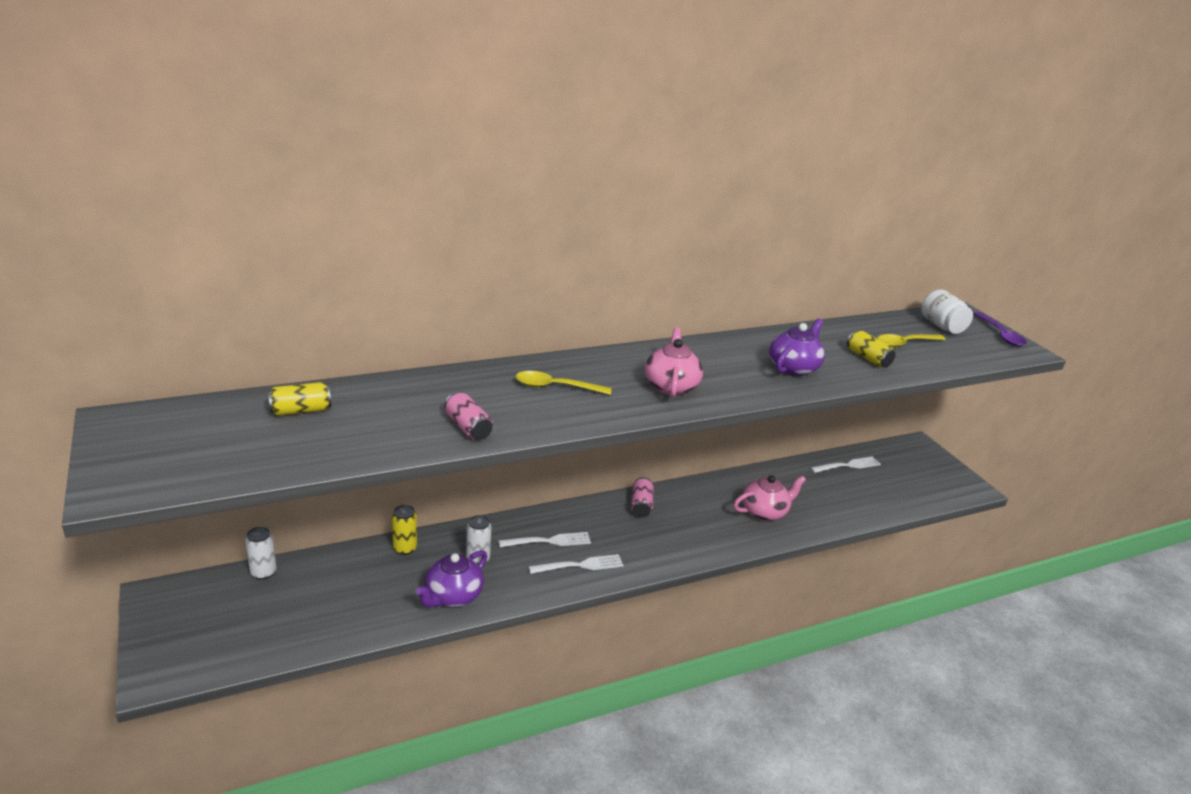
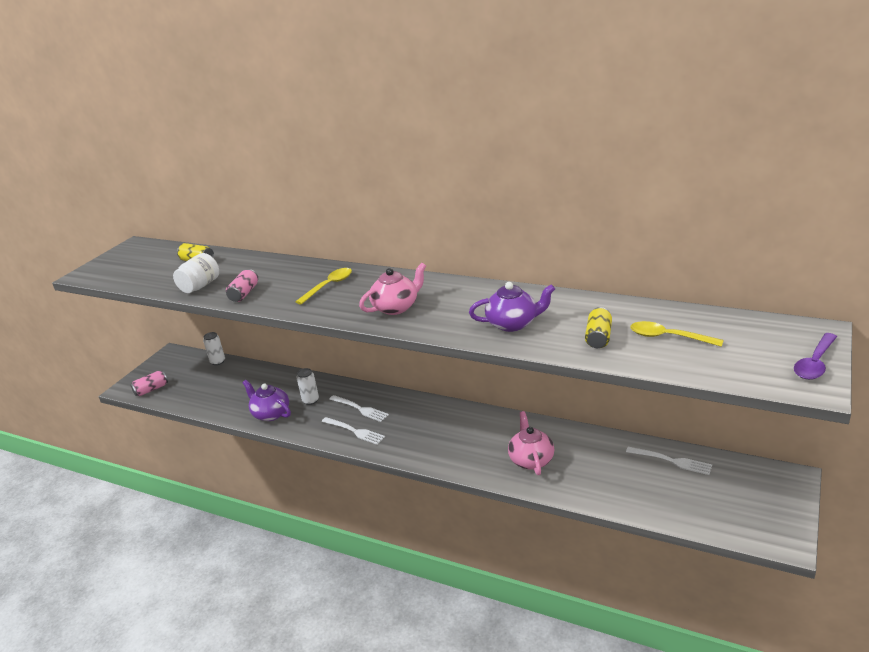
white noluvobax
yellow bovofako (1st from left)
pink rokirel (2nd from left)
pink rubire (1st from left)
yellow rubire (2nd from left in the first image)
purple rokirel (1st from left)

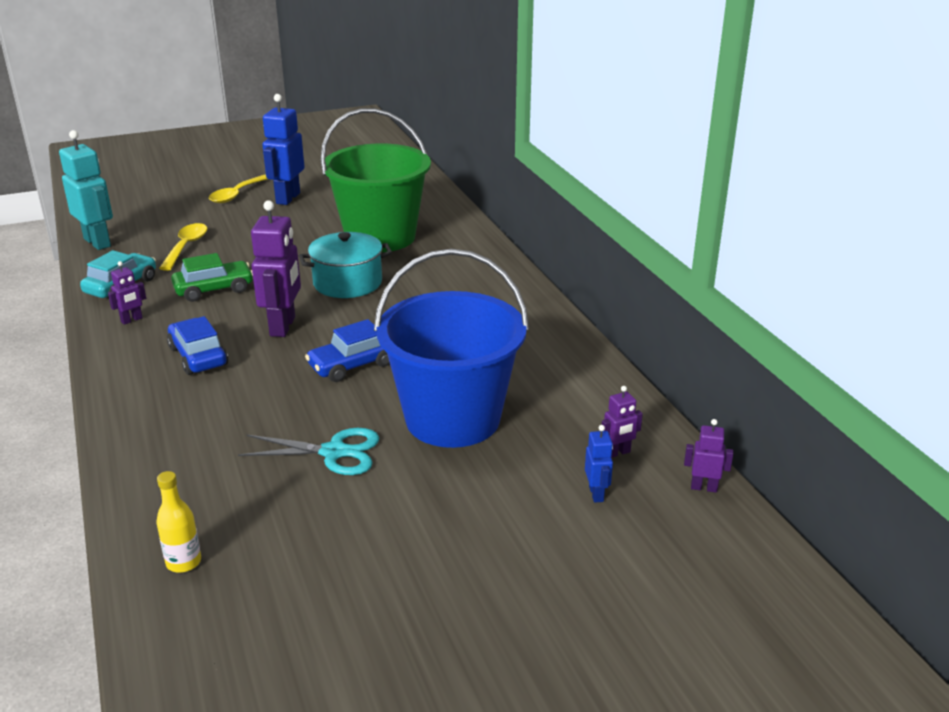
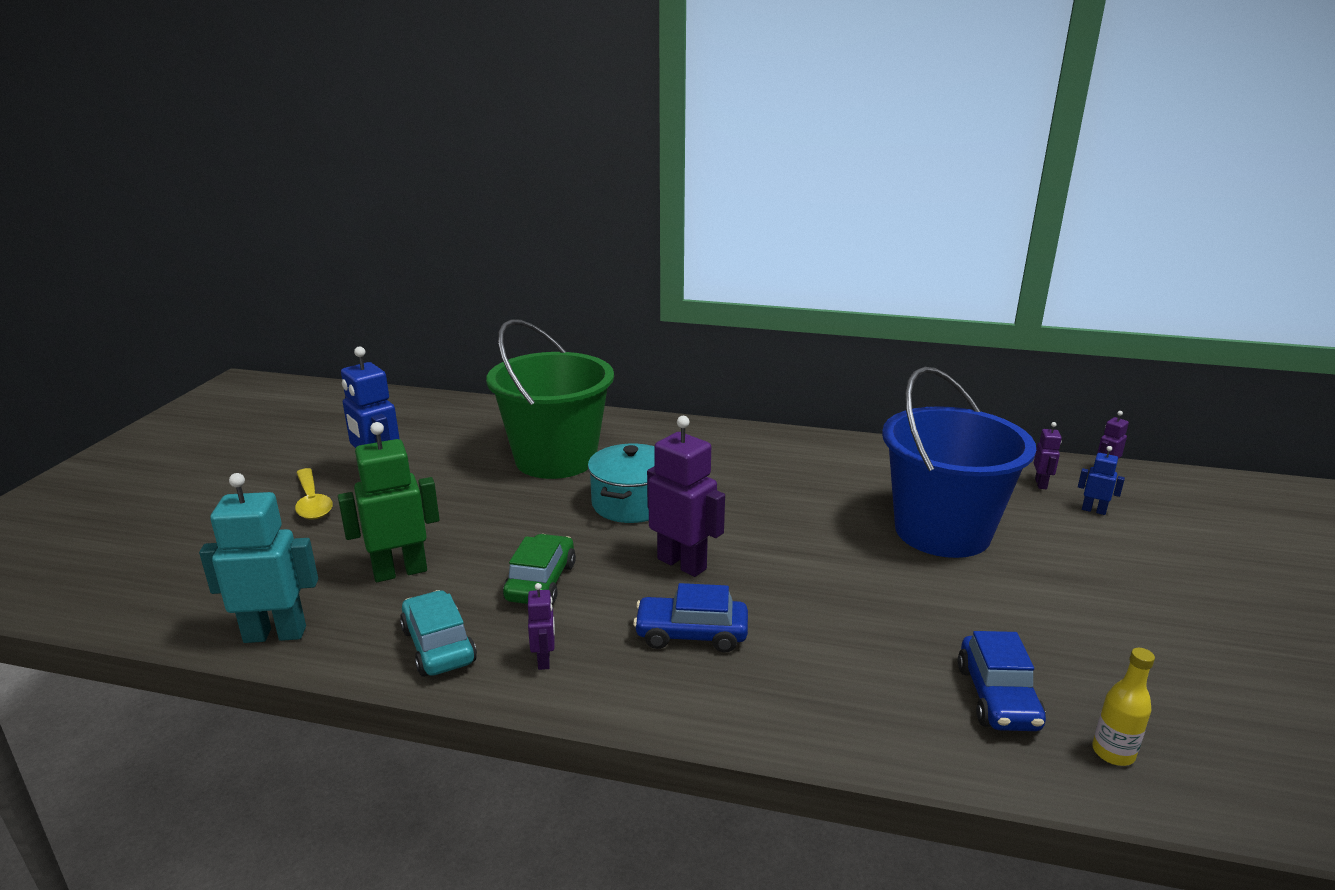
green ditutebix
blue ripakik (2nd from left)
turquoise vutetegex

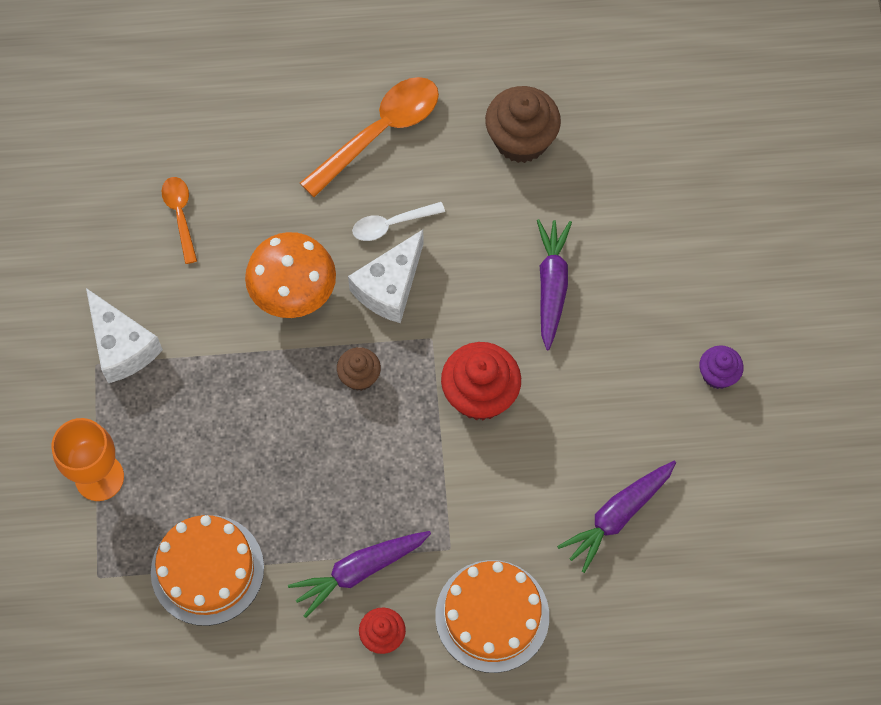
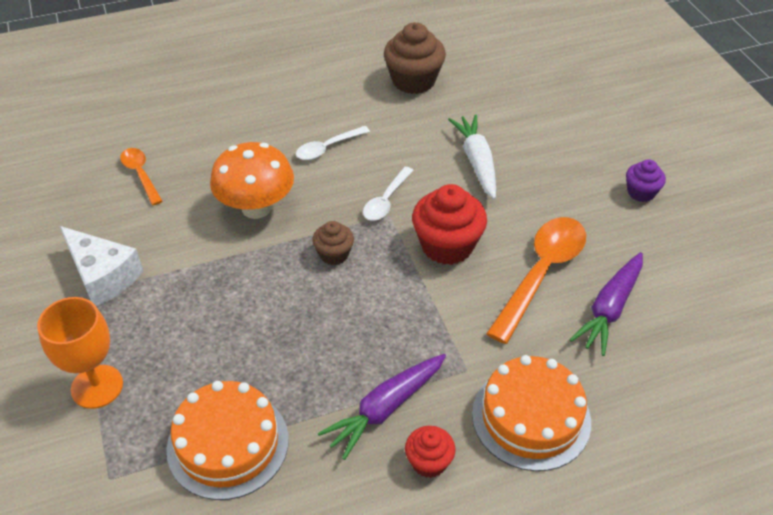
orange bovofako (2nd from left)
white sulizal
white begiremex (2nd from left in the first image)
white bovofako (2nd from left)

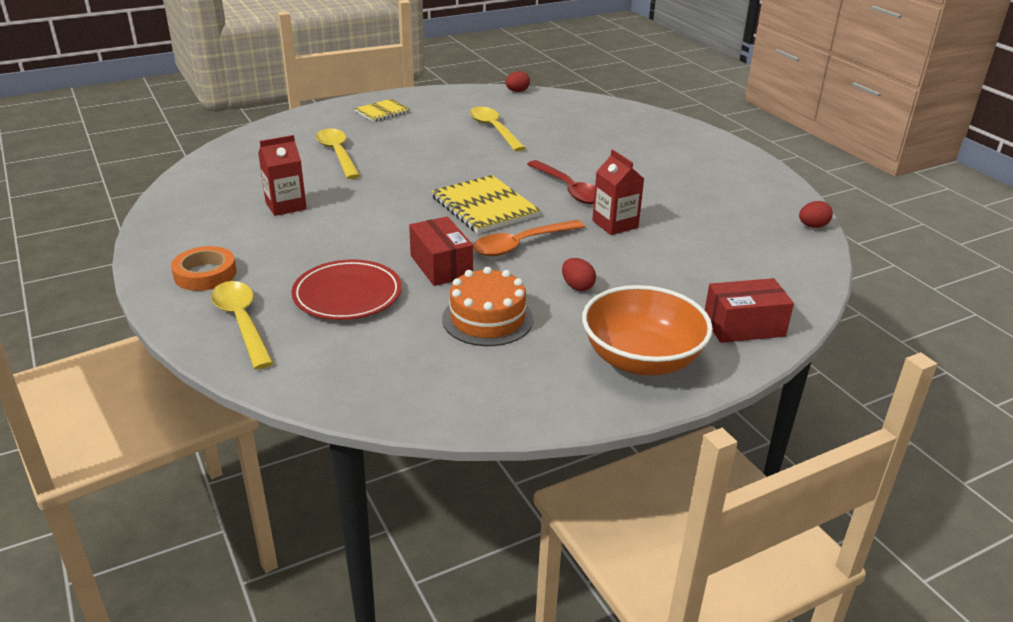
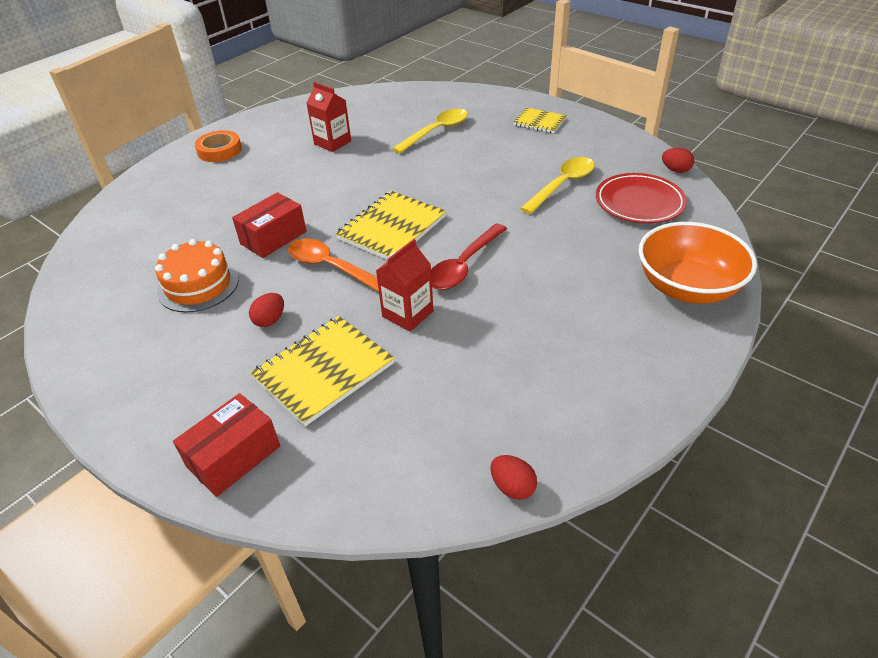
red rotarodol
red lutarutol (1st from left)
yellow bovofako (1st from left in the first image)
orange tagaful
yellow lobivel (1st from left)

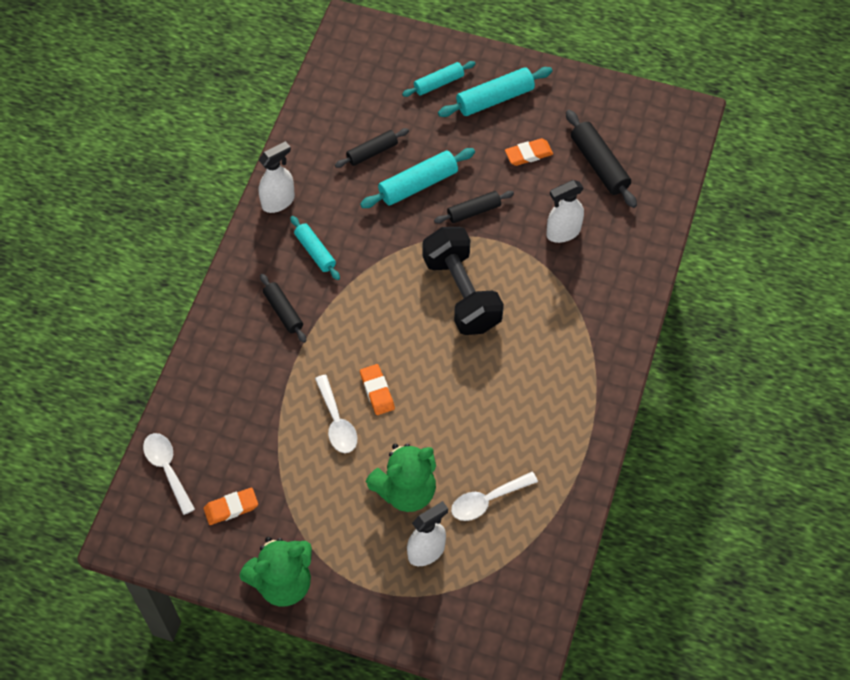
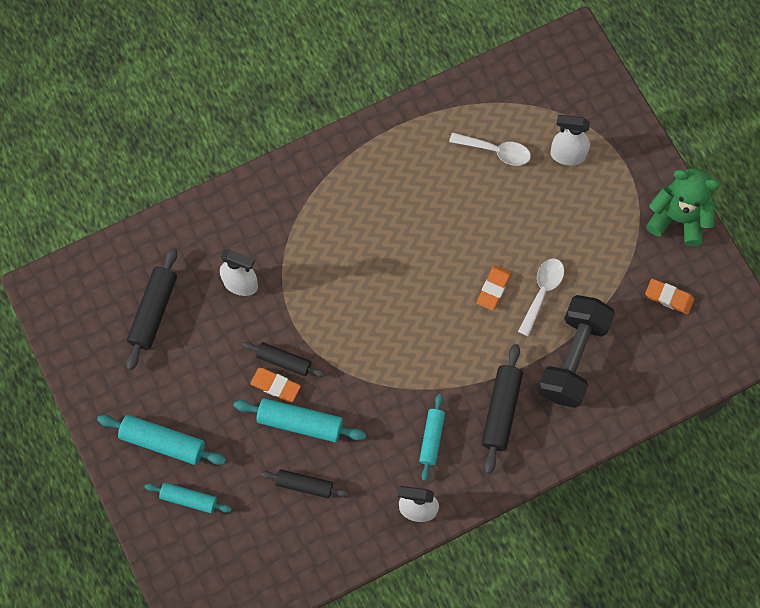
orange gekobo (1st from left)
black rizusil
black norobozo (4th from left)
white bovofako (1st from left in the first image)
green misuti (2nd from left in the first image)

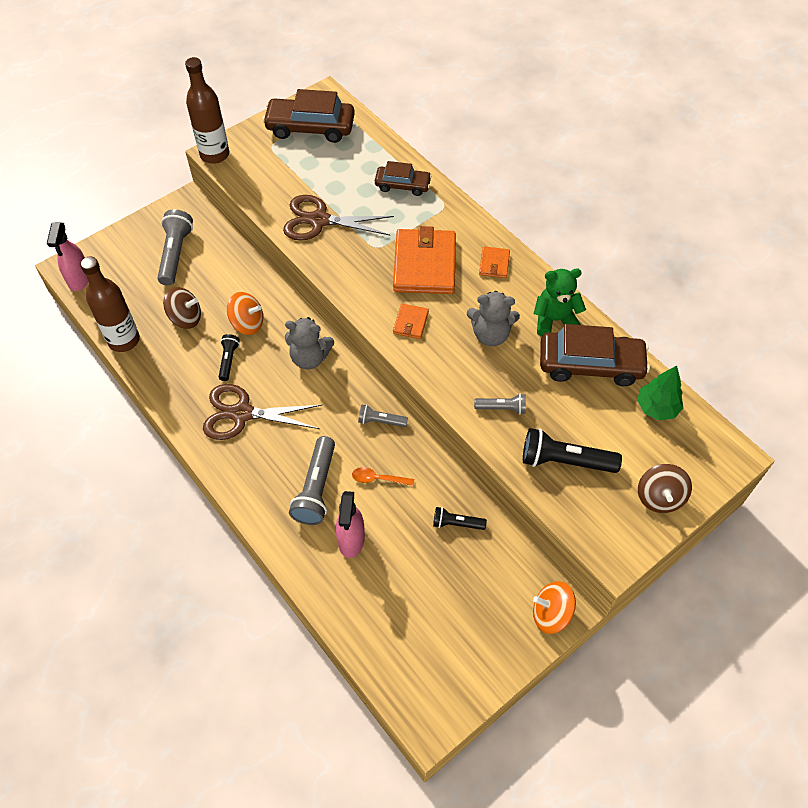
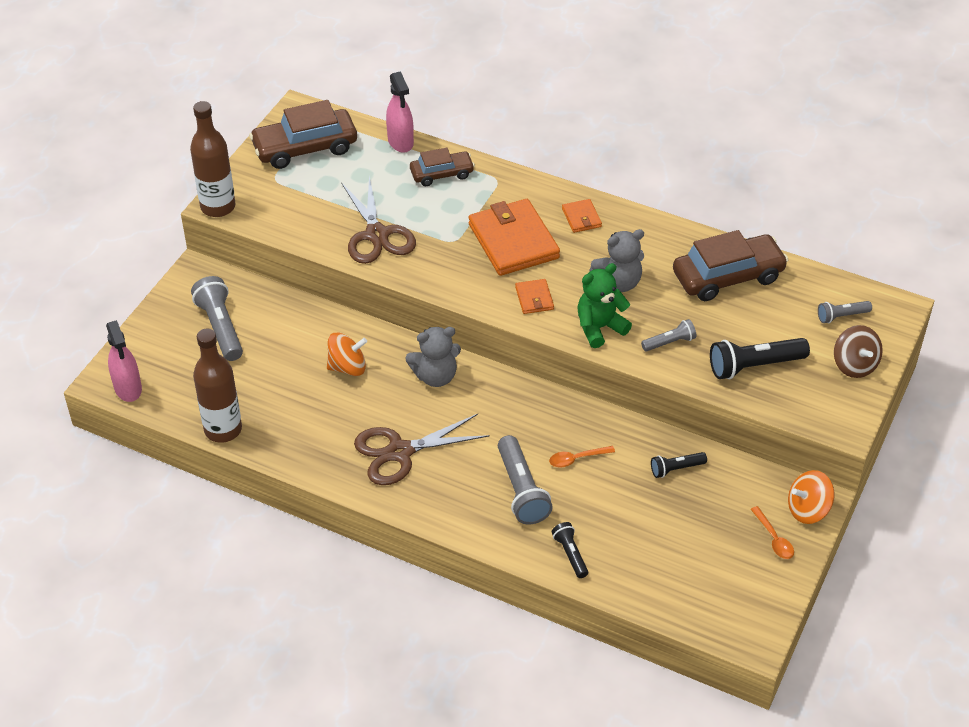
brown vutetegex (1st from left)
green misuti
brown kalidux (1st from left in the first image)
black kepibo (1st from left)
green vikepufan
grey kepibo (4th from left)
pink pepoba (2nd from left)
orange bovofako (2nd from left)

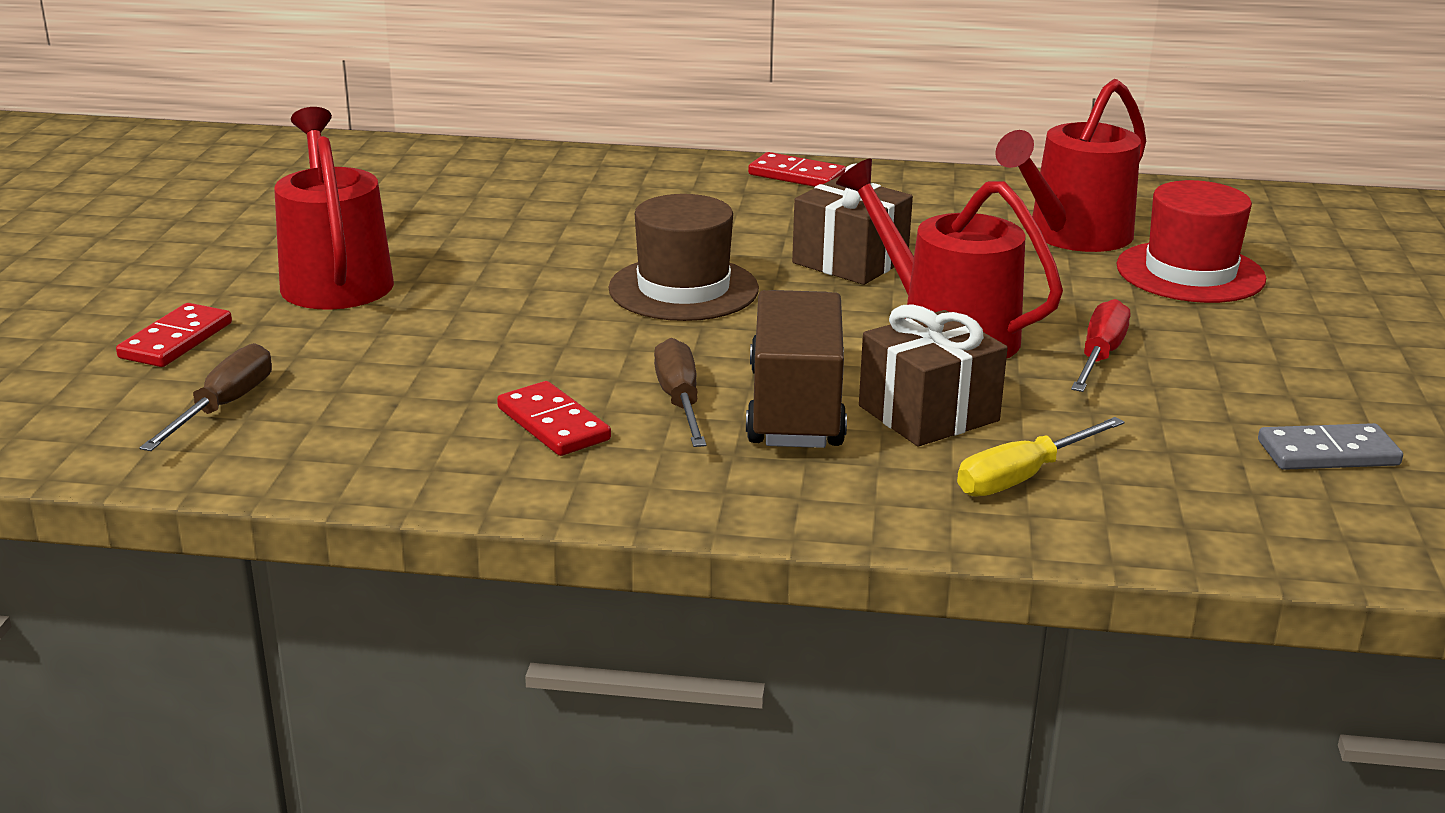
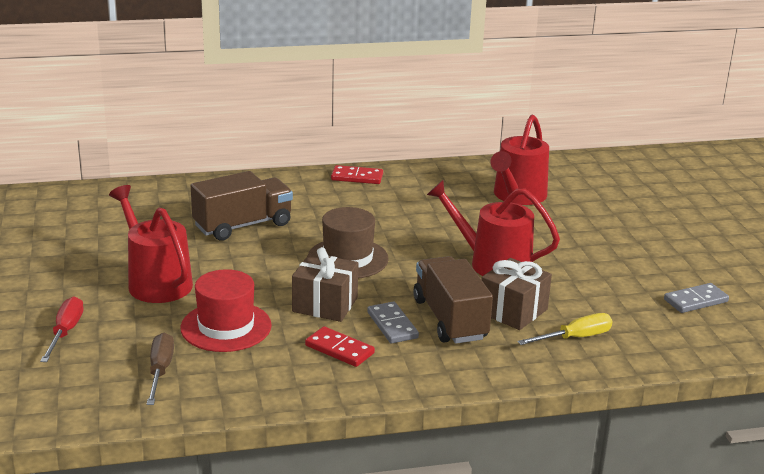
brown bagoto (1st from left)
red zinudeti
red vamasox
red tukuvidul (1st from left in the first image)
grey tukuvidul (1st from left)
yellow vamasox
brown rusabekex (1st from left)

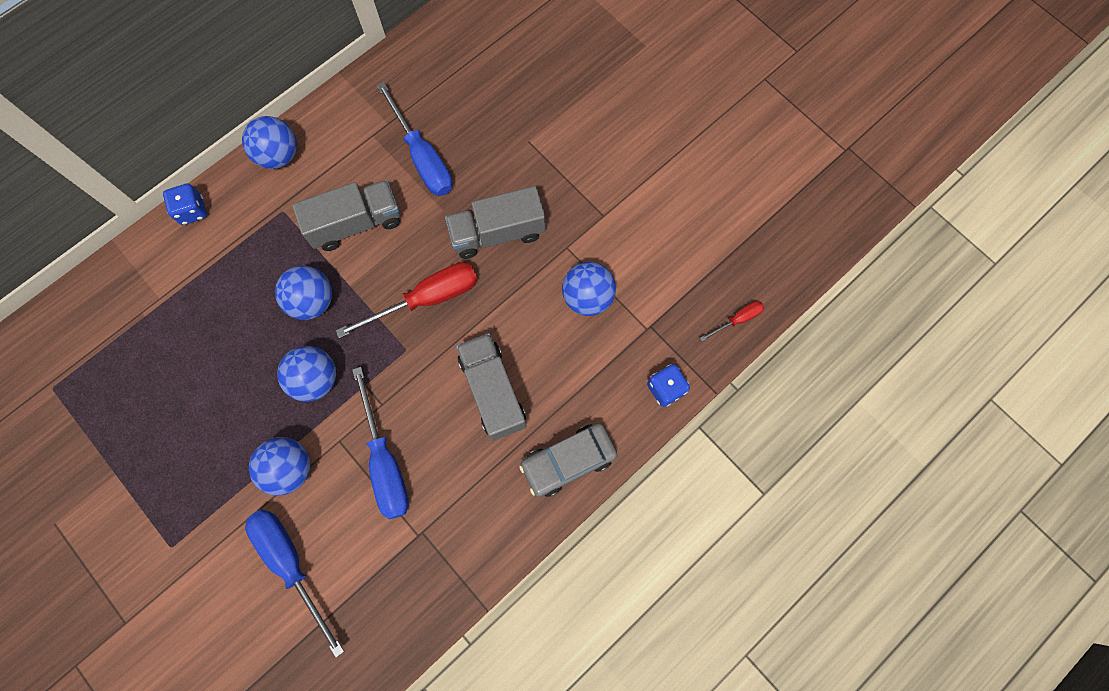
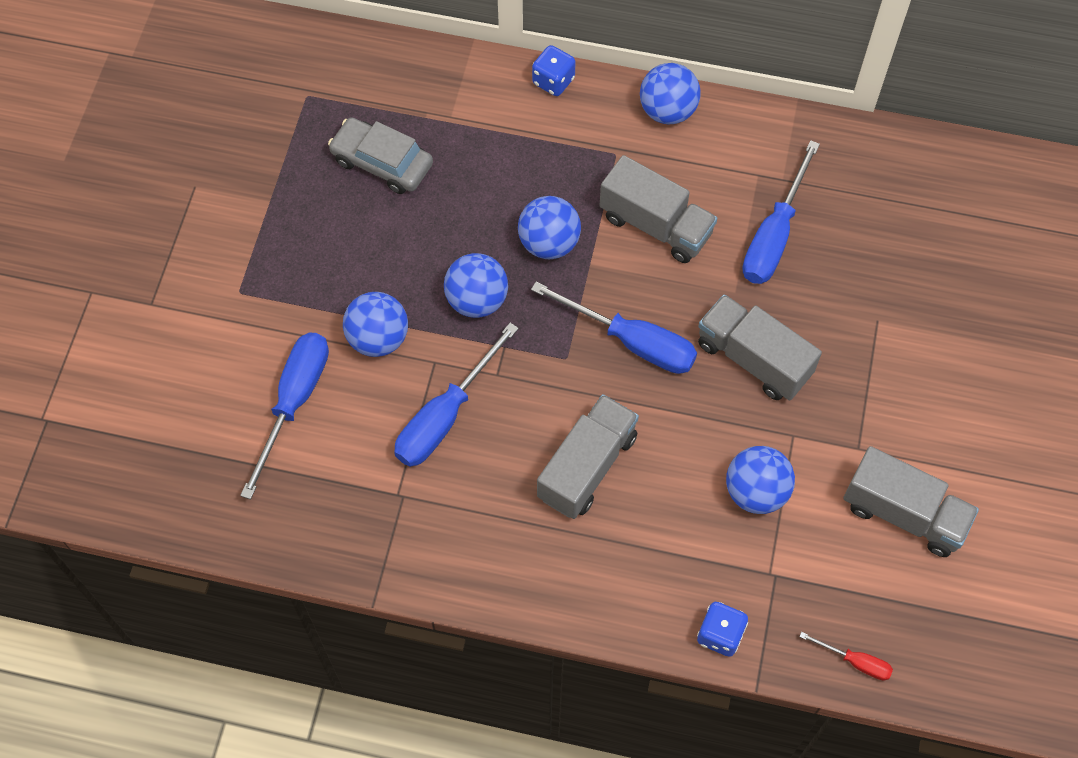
blue vamasox (3rd from left)
grey ripakik
grey rusabekex (4th from left)

